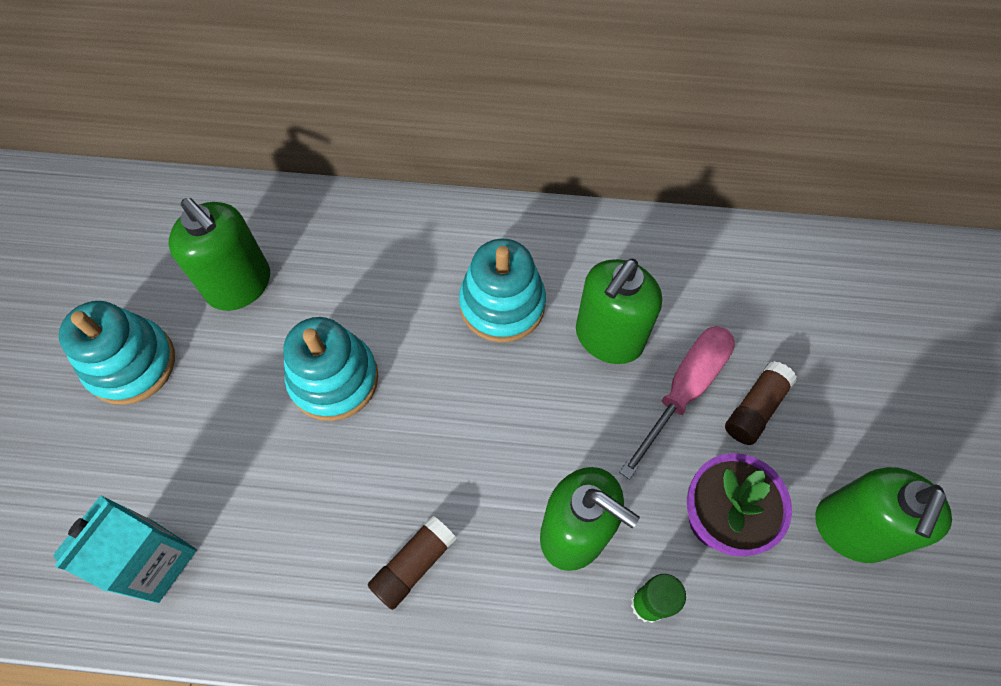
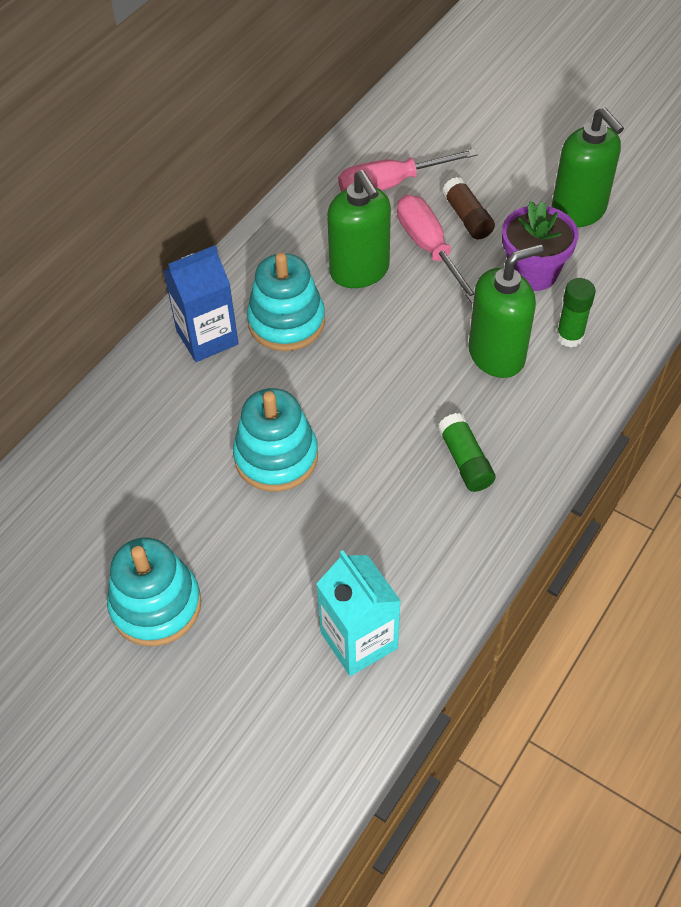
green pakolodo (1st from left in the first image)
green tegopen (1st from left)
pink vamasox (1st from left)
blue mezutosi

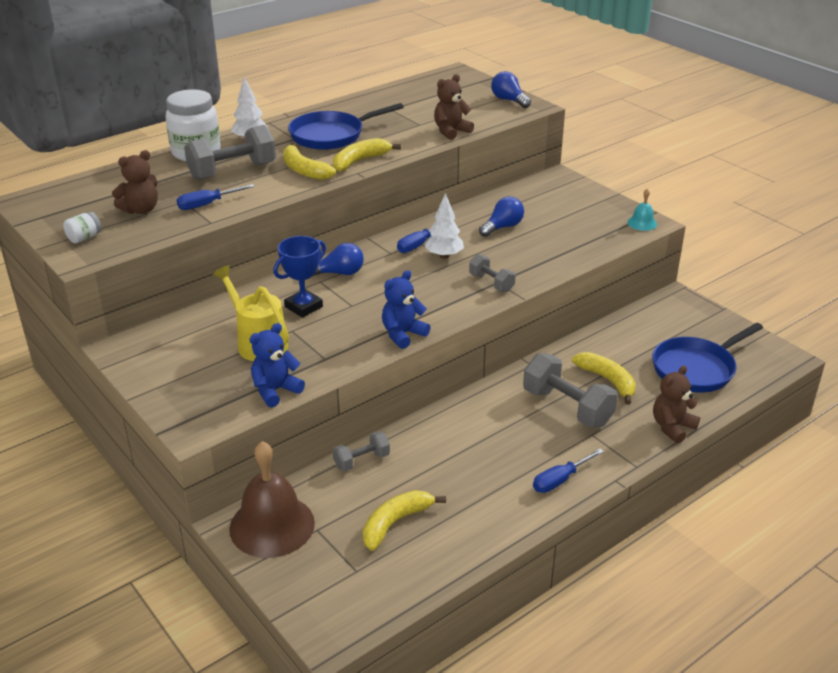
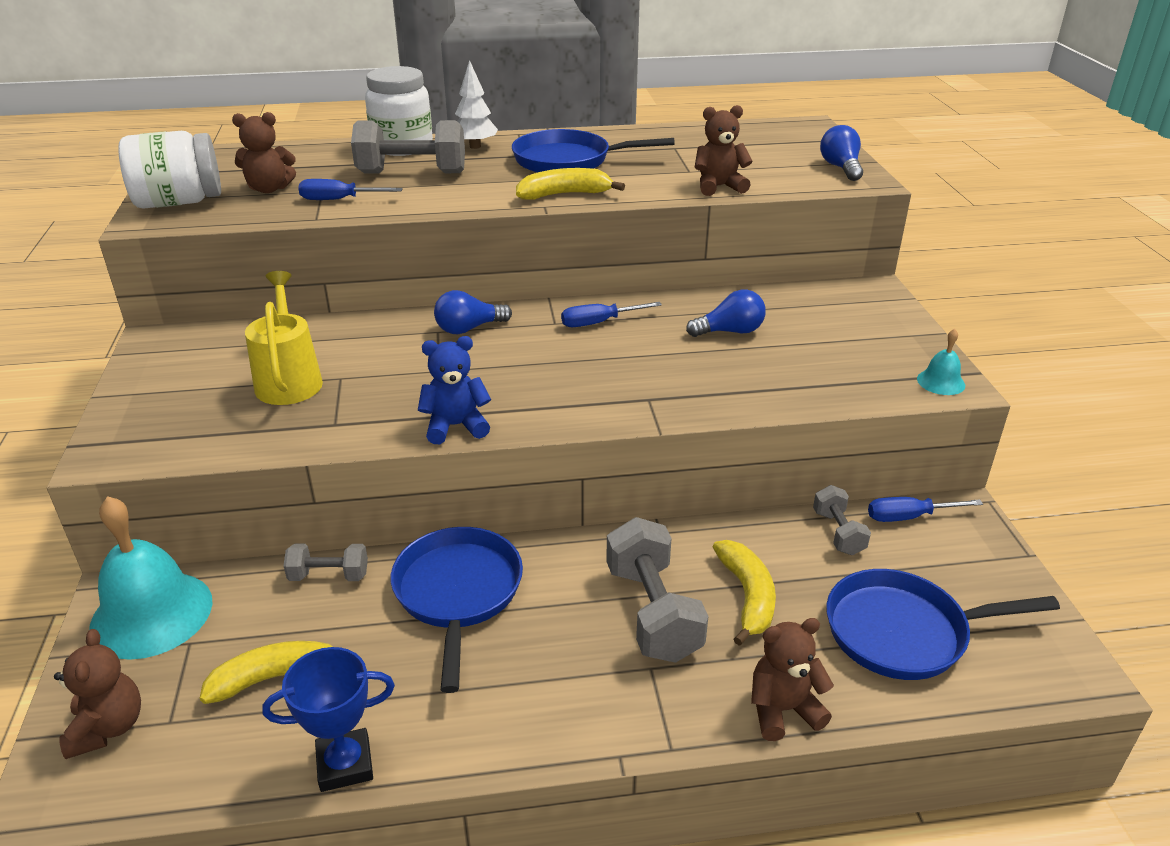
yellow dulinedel (1st from left in the first image)
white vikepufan (2nd from left in the first image)
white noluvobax (1st from left)
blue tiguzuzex
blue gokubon (1st from left)
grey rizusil (4th from left)
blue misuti (1st from left in the first image)
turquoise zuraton (1st from left)
blue vamasox (3rd from left)
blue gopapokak (1st from left)
brown misuti (1st from left)

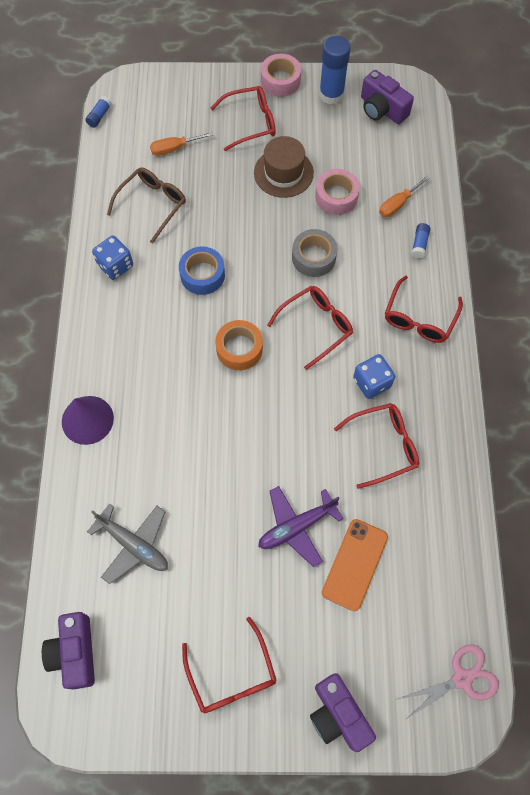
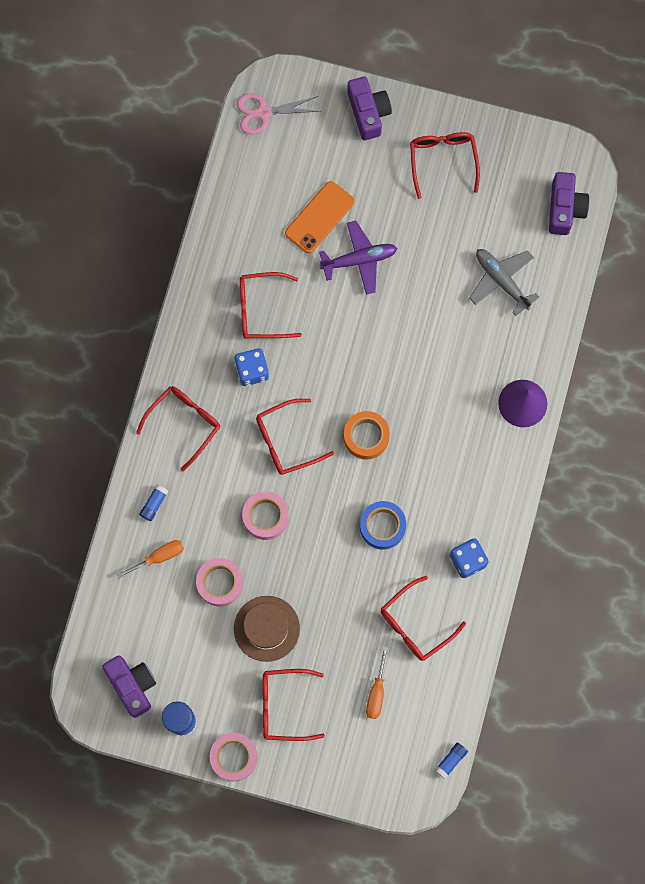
orange vamasox (2nd from left)
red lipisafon (5th from left)
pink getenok (3rd from left)

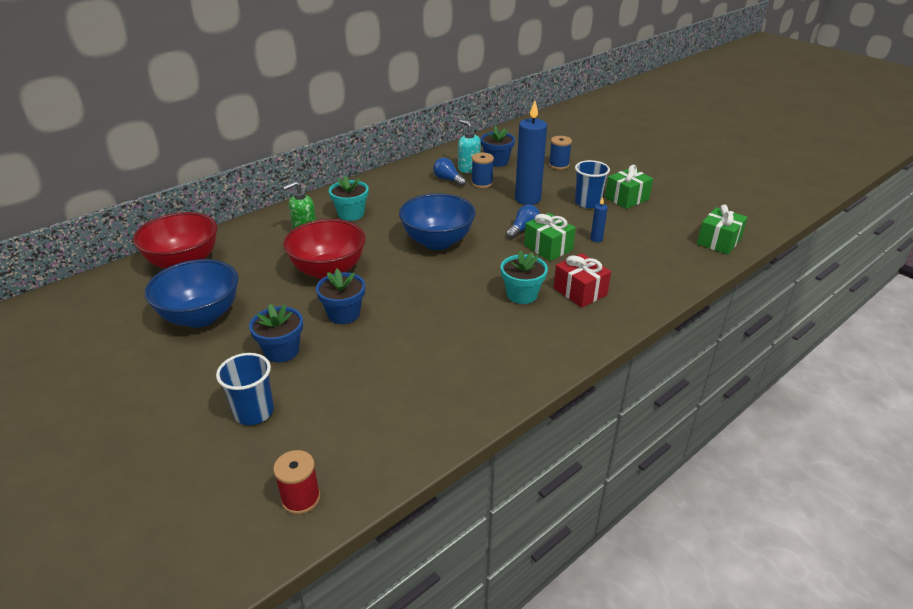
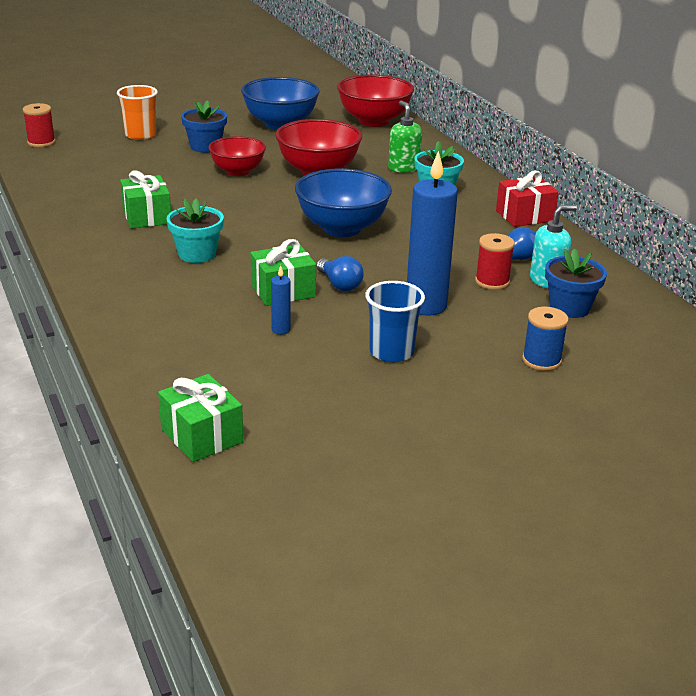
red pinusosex (2nd from left)
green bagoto (1st from left)
red bagoto
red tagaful (1st from left)
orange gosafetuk

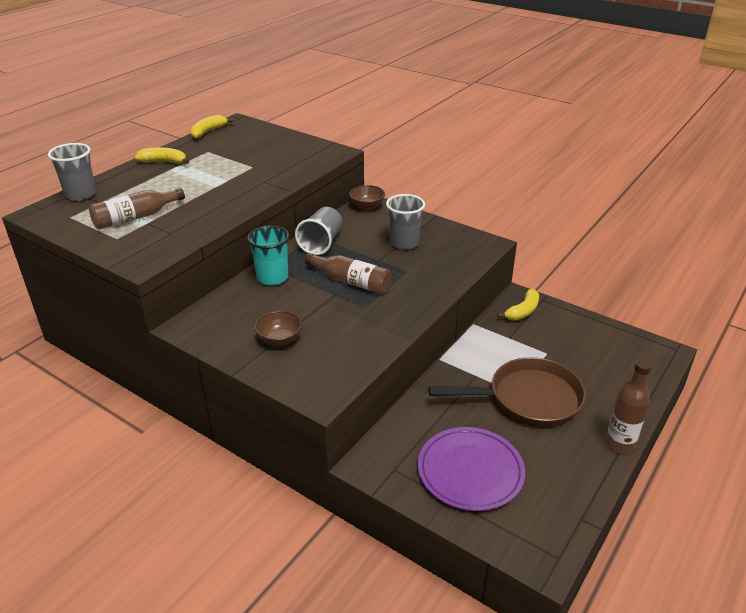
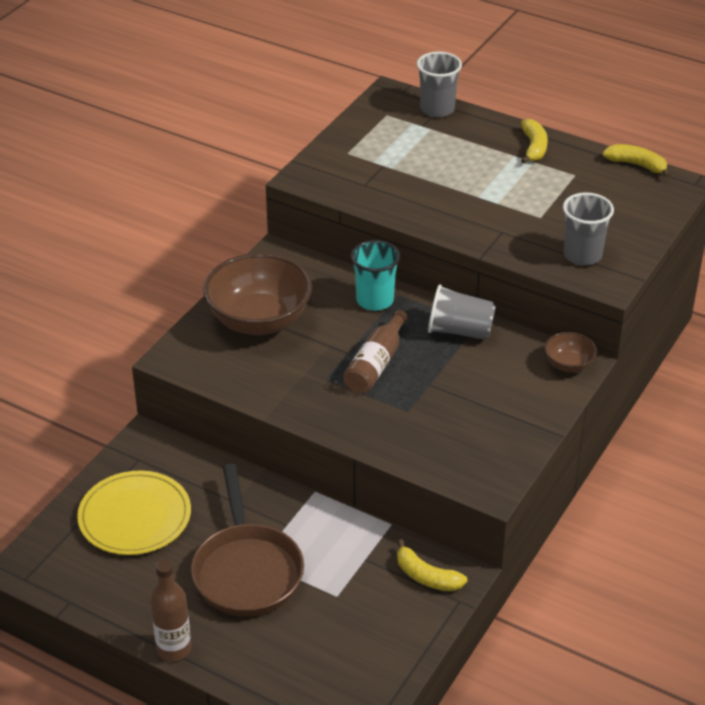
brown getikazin (1st from left in the first image)
grey gosafetuk (3rd from left)
brown tagaful (1st from left)
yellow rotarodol

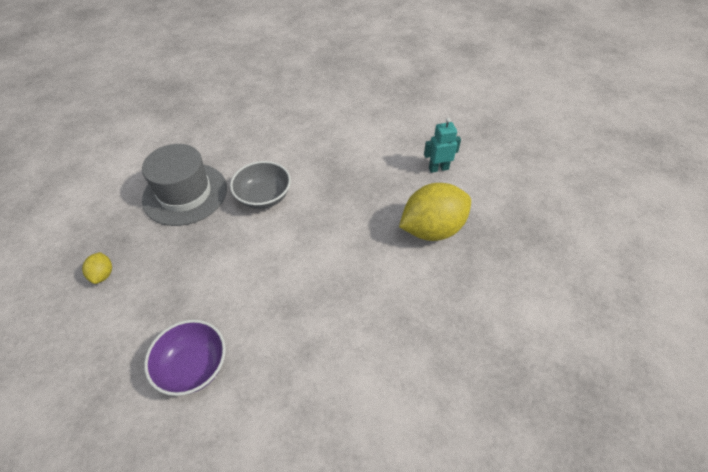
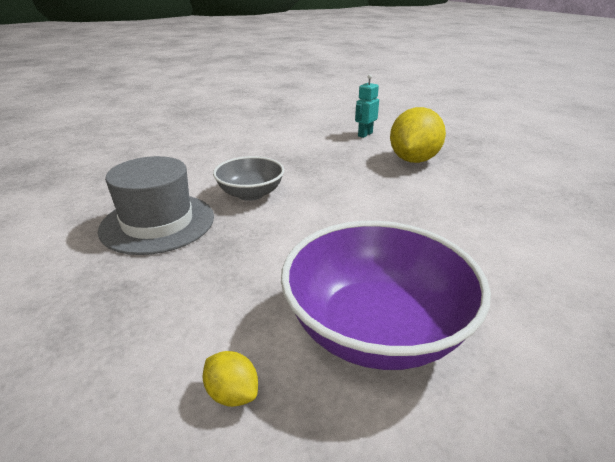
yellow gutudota (1st from left)
purple tagaful

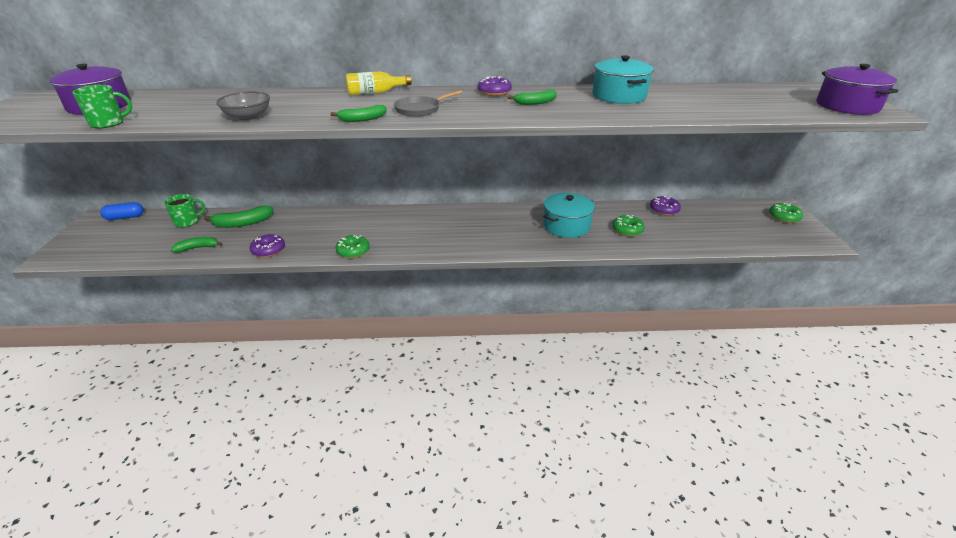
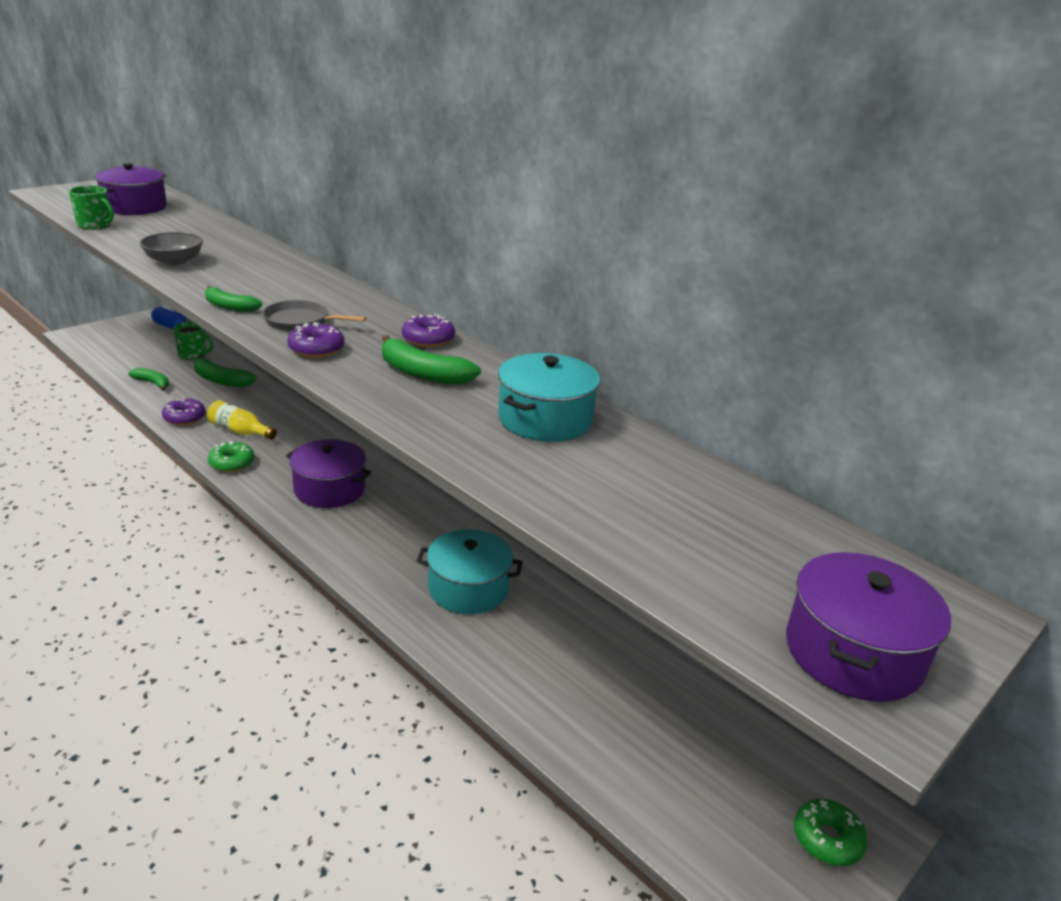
yellow getikazin
green dulinedel (4th from left)
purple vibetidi (2nd from left)
green vibetidi (2nd from left in the first image)
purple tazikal (2nd from left)

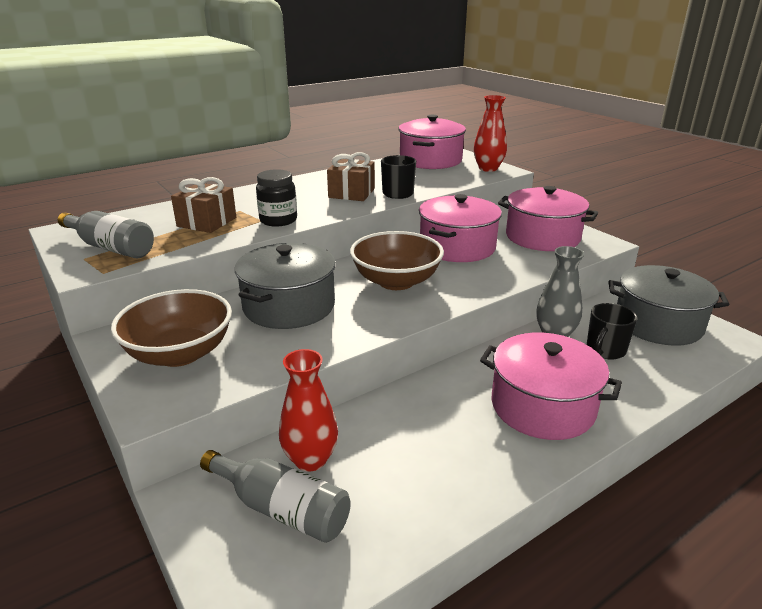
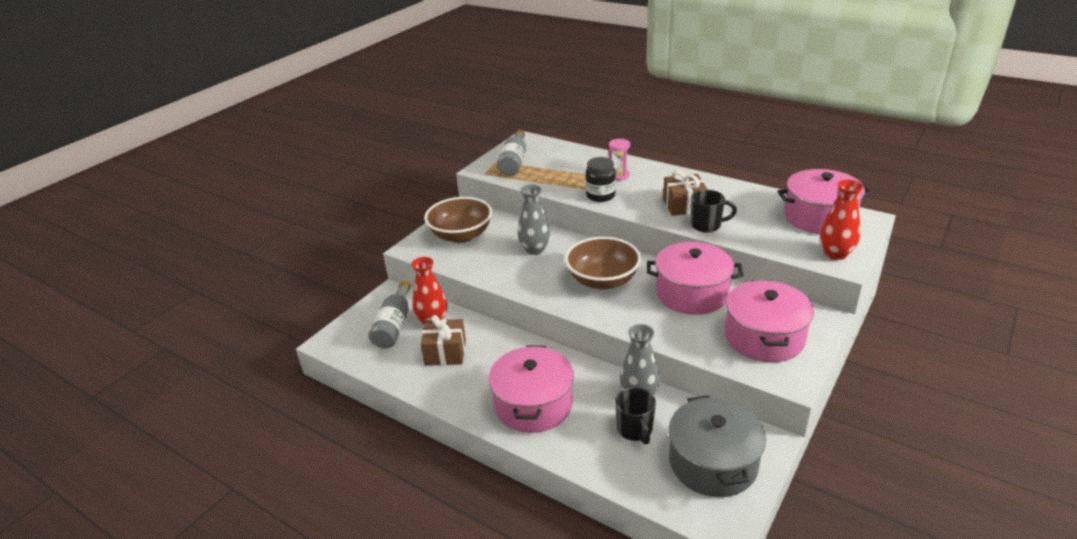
brown bagoto (1st from left)
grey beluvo (1st from left)
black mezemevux (1st from left)
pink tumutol

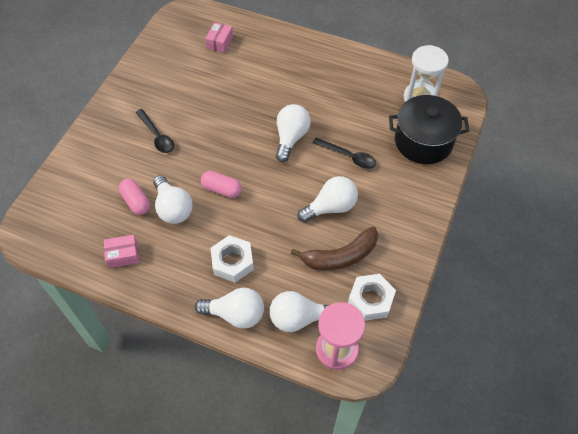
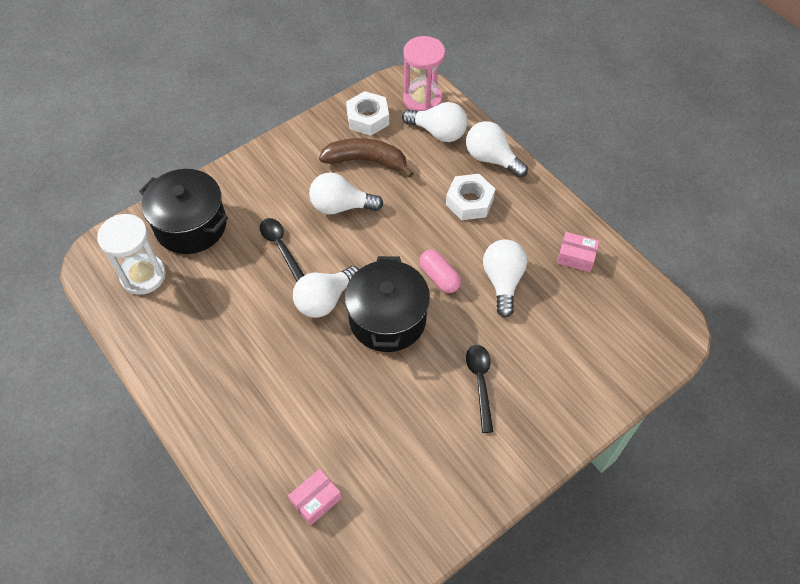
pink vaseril (1st from left in the first image)
black tazikal (2nd from left)

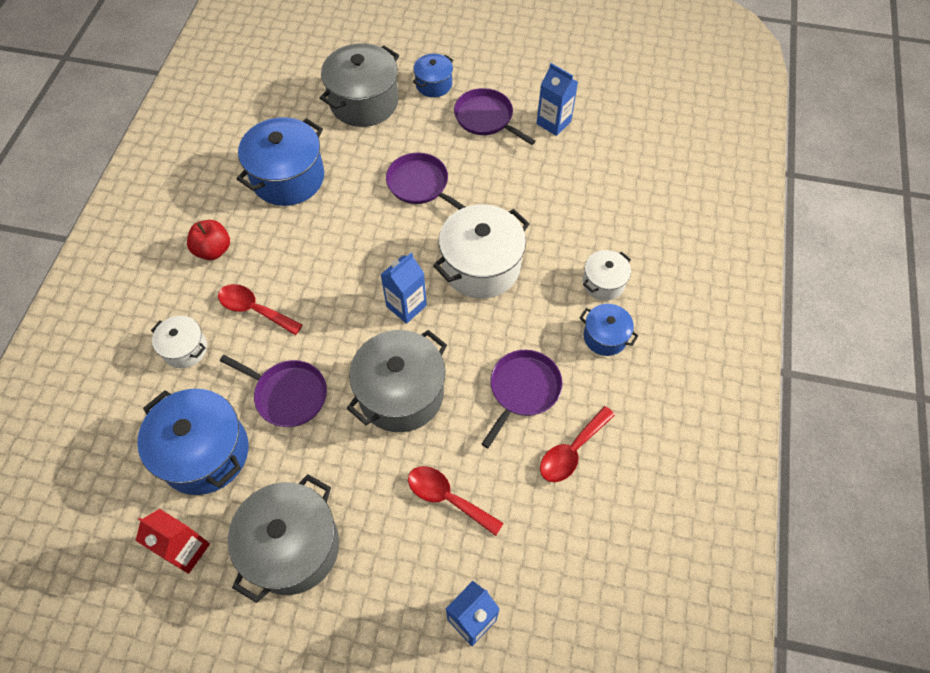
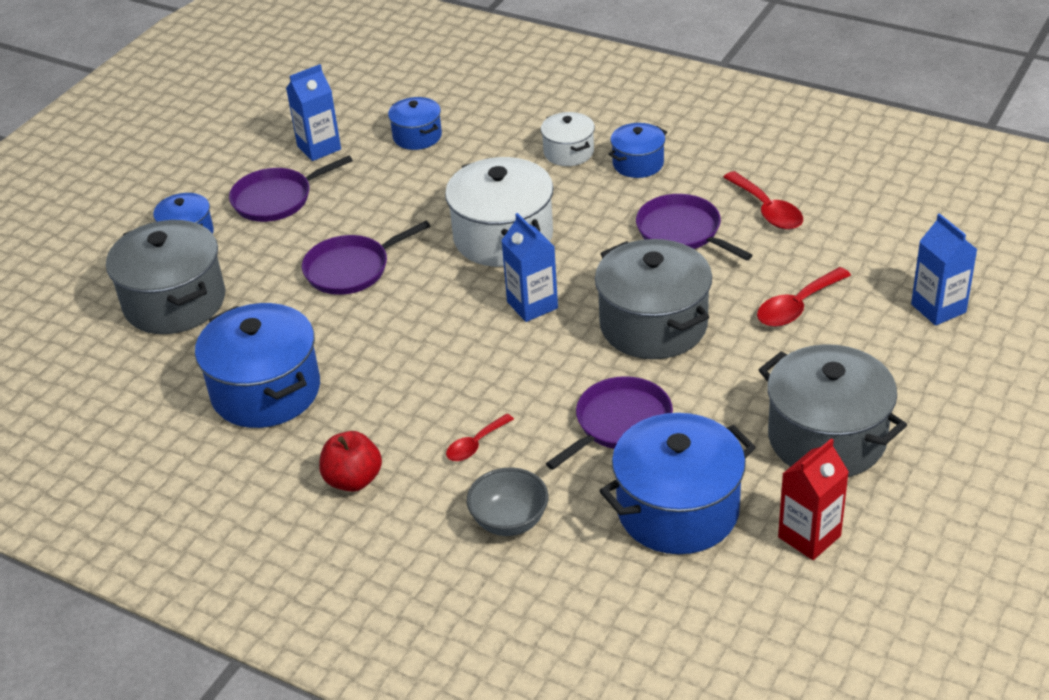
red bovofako (1st from left)
grey tagaful
blue tazikal (3rd from left)

